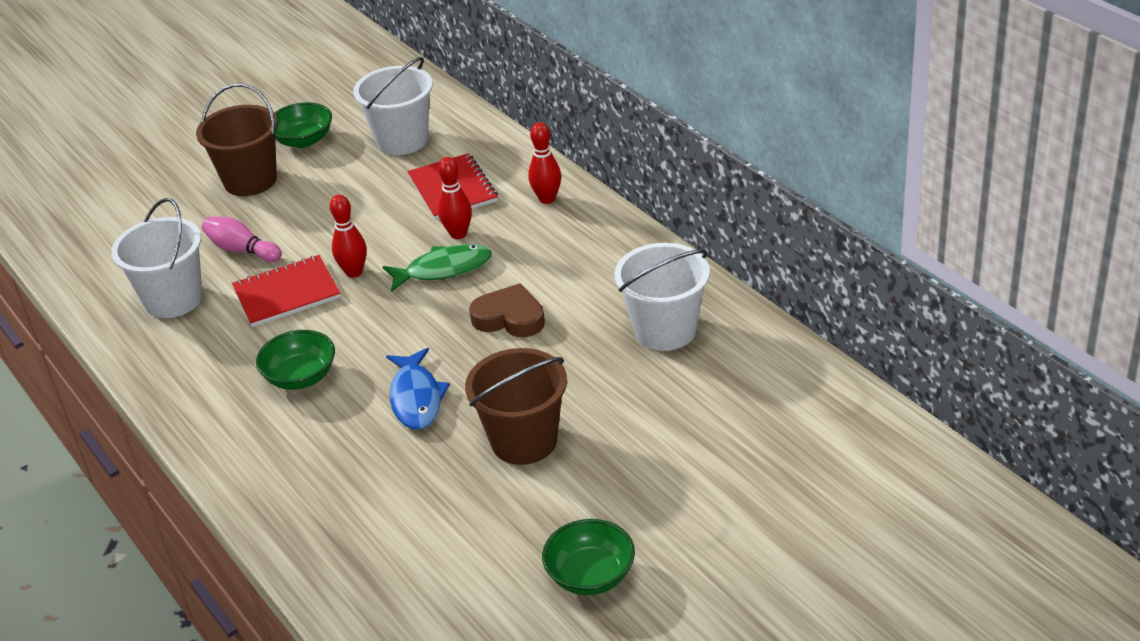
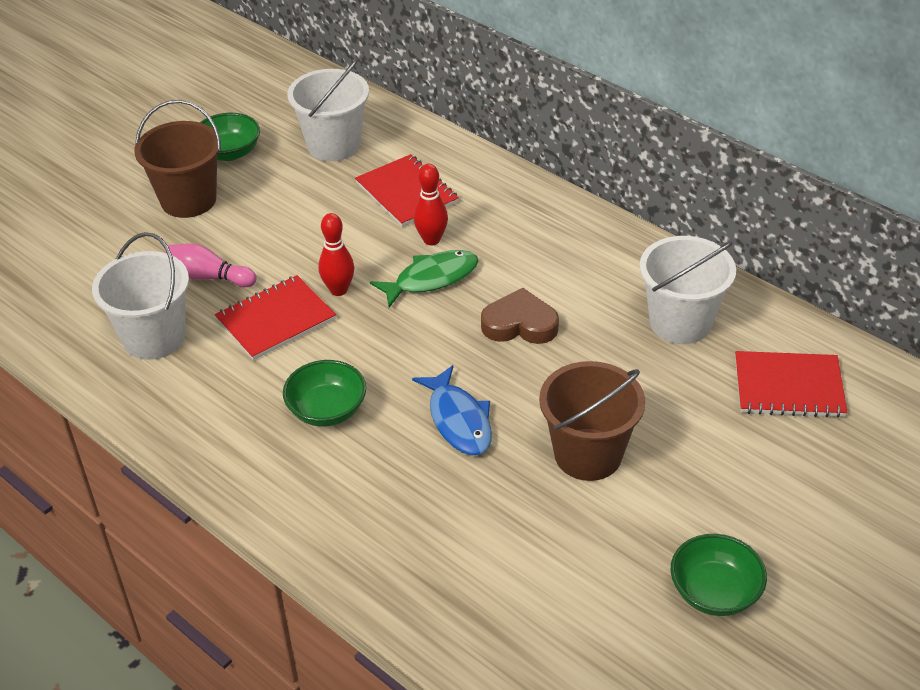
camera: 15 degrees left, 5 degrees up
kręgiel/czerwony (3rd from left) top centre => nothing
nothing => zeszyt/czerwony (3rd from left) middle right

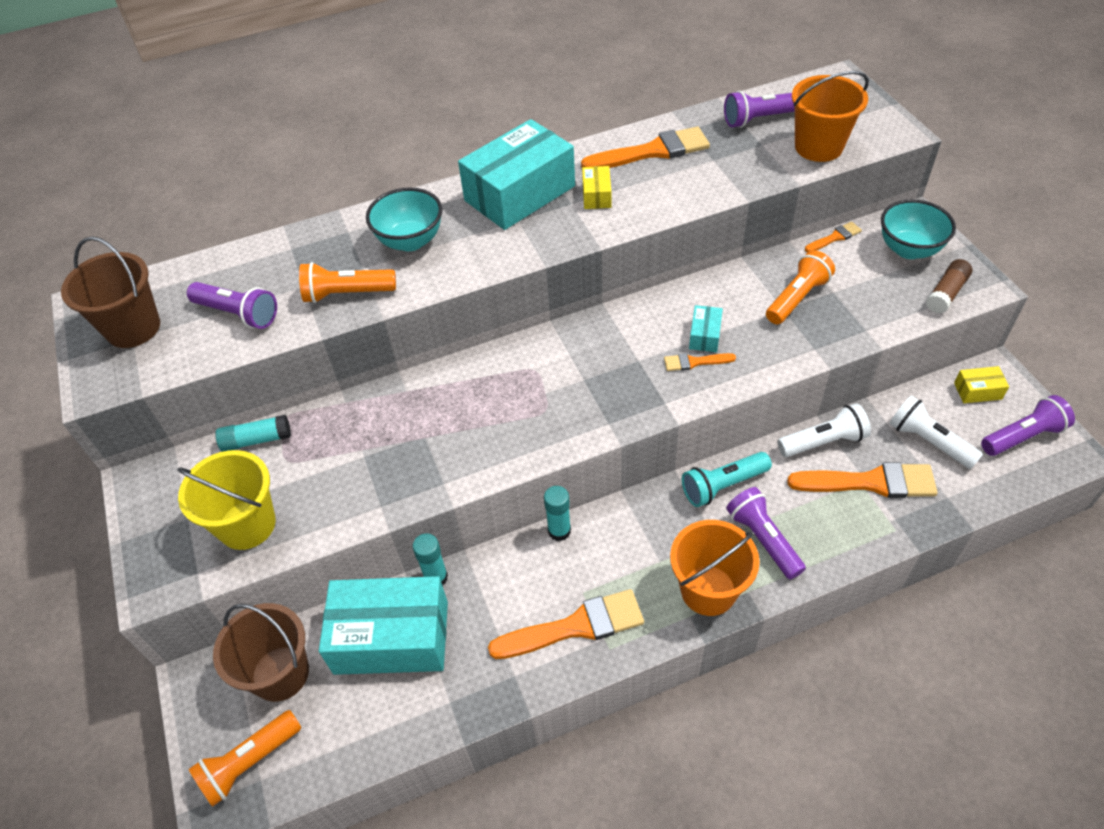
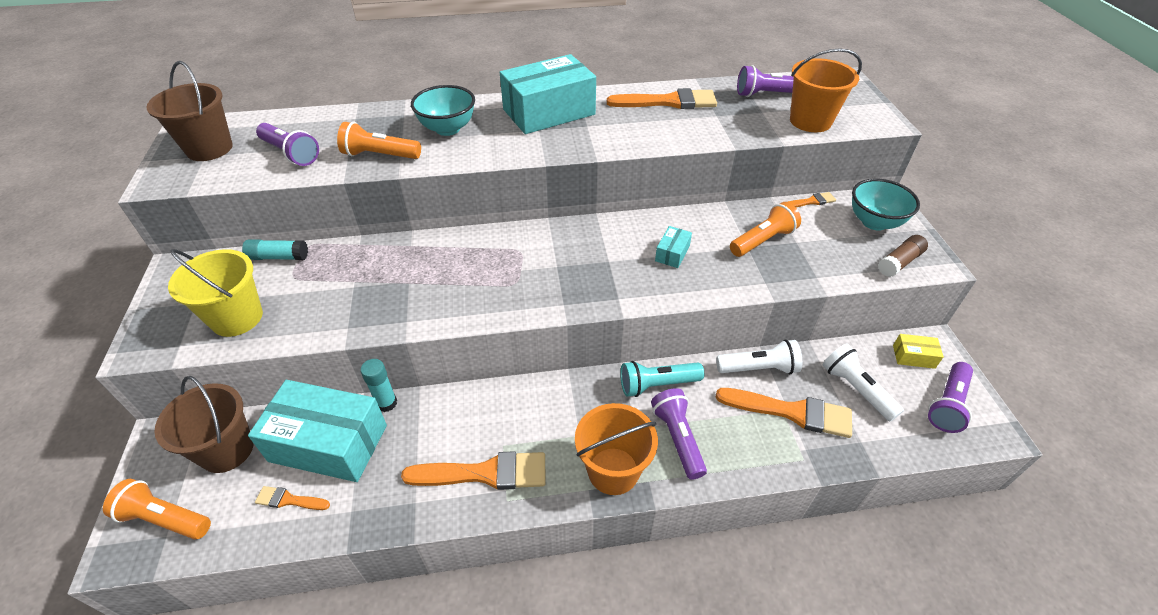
camera: 10 degrees right, 5 degrees down
klej w sztyfcie/turkusowy (3rd from left) centre => nothing
pudełko/żółty (1st from left) top centre => nothing
pędzel/pomarańczowy (3rd from left in the first image) centre => pędzel/pomarańczowy (1st from left) bottom left, move
latarka/pomarańczowy (1st from left) bottom left, 45 degrees clockwise
latarka/fioletowy (4th from left) middle right, 135 degrees clockwise

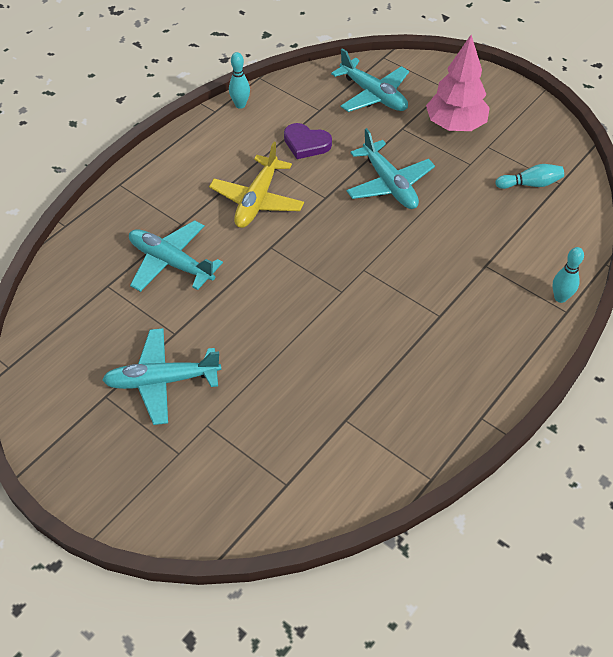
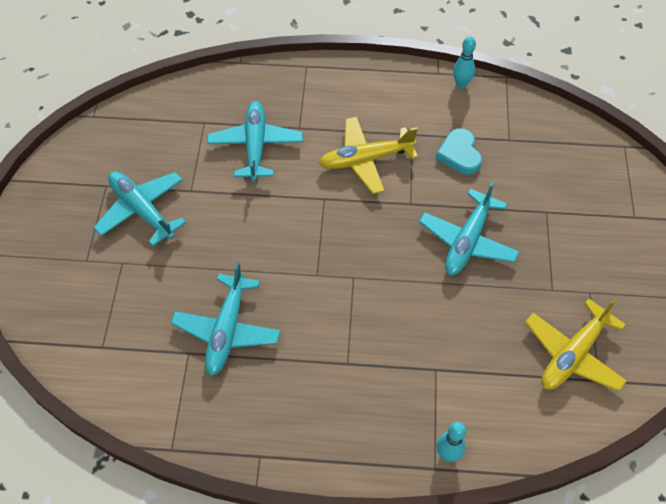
camera: 55 degrees right, 5 degrees up
drzewko/różowy top right => nothing
samolot/turkusowy (3rd from left in the first image) top centre => samolot/turkusowy (2nd from left) centre, move
kręgiel/turkusowy (2nd from left) top right => samolot/żółty (2nd from left) bottom right
serce/fioletowy top centre => serce/turkusowy top right

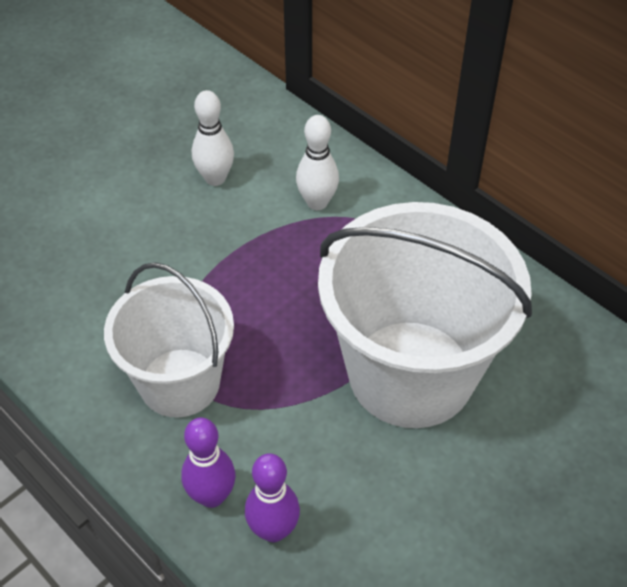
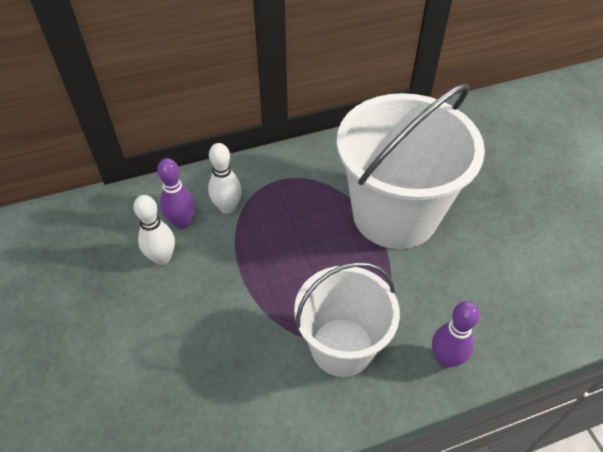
camera: 65 degrees left, 0 degrees up
kręgiel/fioletowy (2nd from left in the first image) bottom centre => kręgiel/fioletowy (1st from left) middle left, move

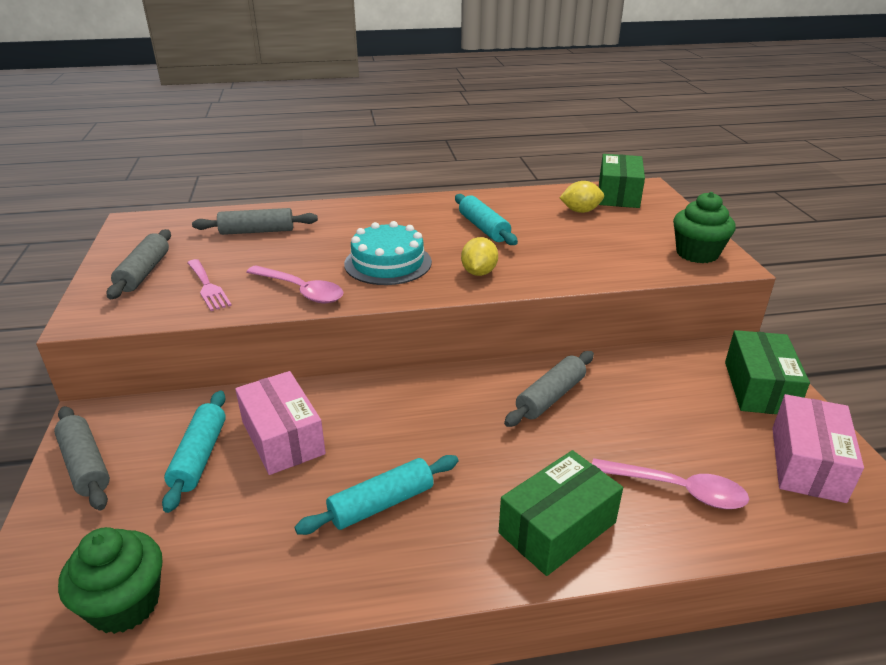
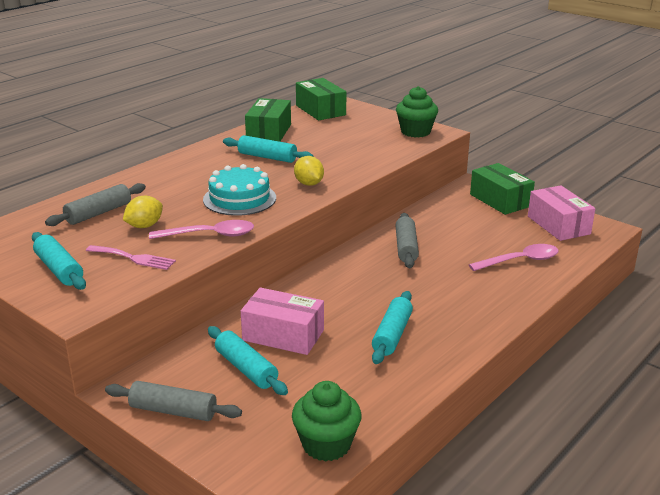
camera: 40 degrees left, 5 degrees down
pudełko/zielony (1st from left) bottom centre => pudełko/zielony (1st from left) top centre, move
cytryna/żółty (2nd from left in the first image) top centre => cytryna/żółty (1st from left) middle left, move
wałek do ciasta/szary (2nd from left) middle left => wałek do ciasta/turkusowy (1st from left) middle left

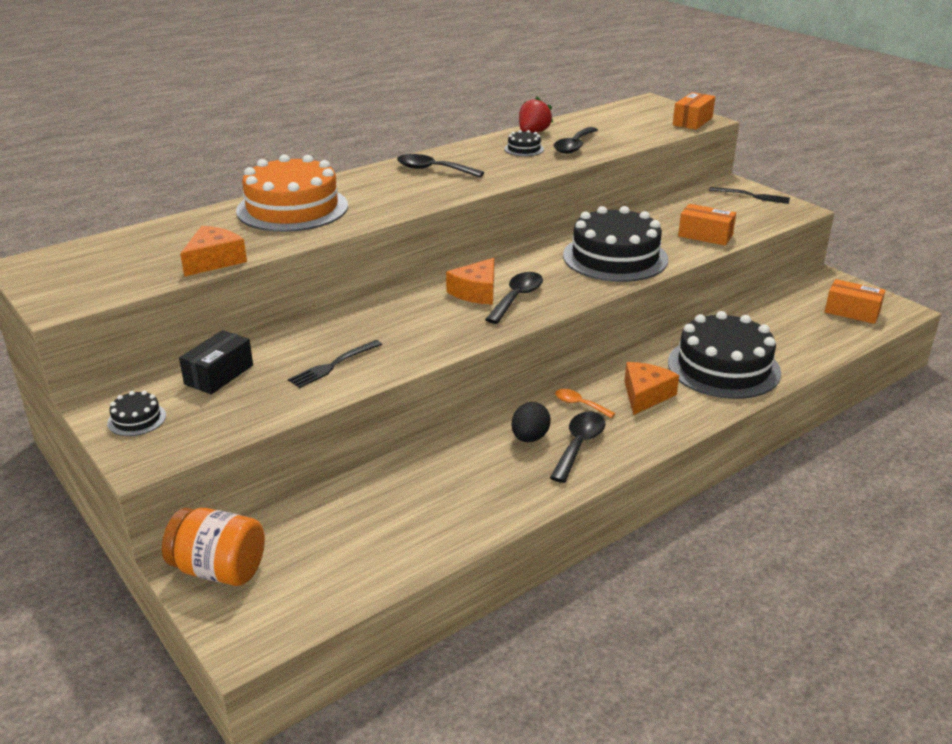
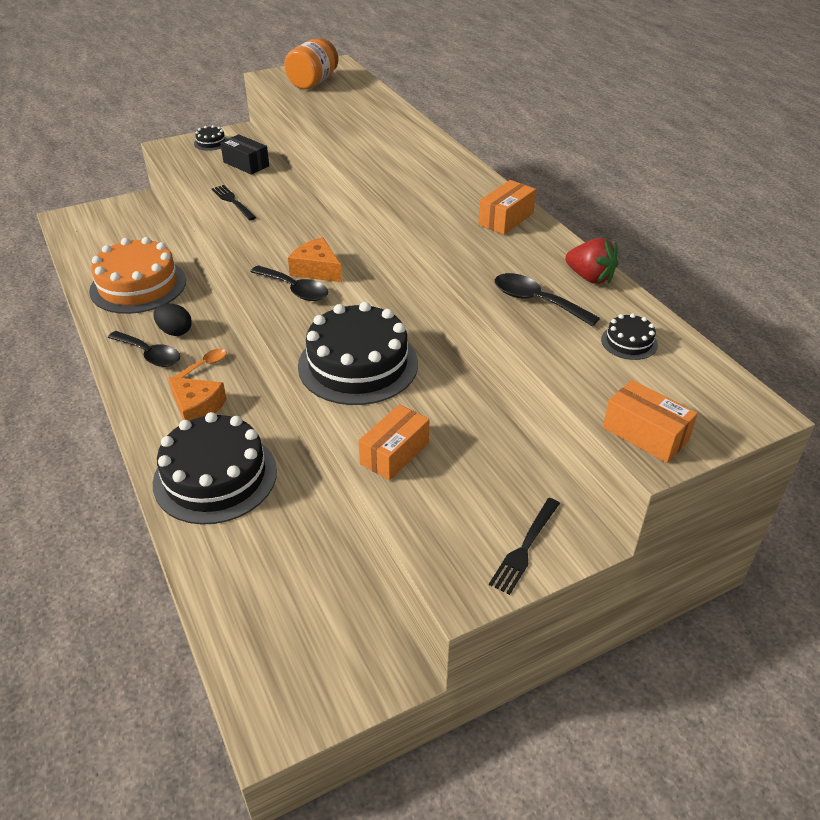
camera: 100 degrees right, 10 degrees up
ser/pomarańczowy (1st from left) middle left => nothing
łyżka/czarny (1st from left) top centre => nothing
słoik/pomarańczowy bottom left => słoik/pomarańczowy top centre, move
tort/pomarańczowy top left => tort/pomarańczowy middle left, move
tort/czarny (2nd from left in the first image) top centre => tort/czarny (4th from left) middle right, move
pudełko/pomarańczowy (3rd from left in the first image) middle right => pudełko/pomarańczowy (2nd from left) top centre, move

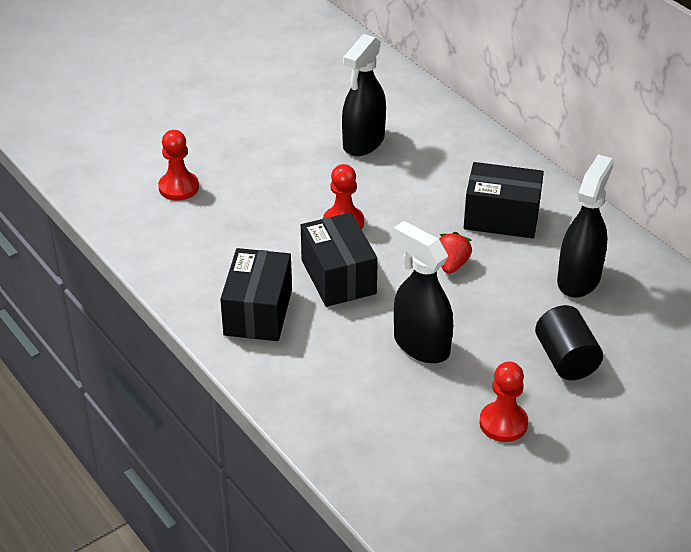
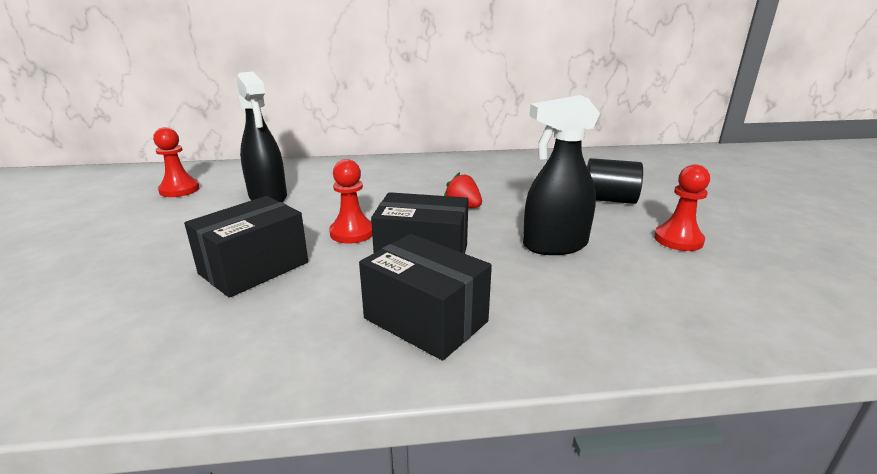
camera: 60 degrees left, 15 degrees down
spryskiwacz/czarny (3rd from left) middle right => nothing
pionek/czerwony (1st from left) top left => pionek/czerwony (1st from left) middle left, move
pudełko/czarny (3rd from left in the first image) middle right => pudełko/czarny (1st from left) middle left, move

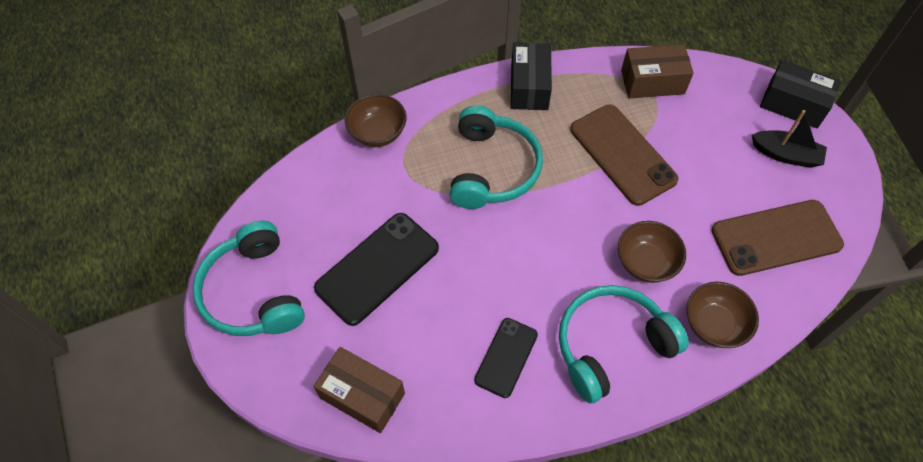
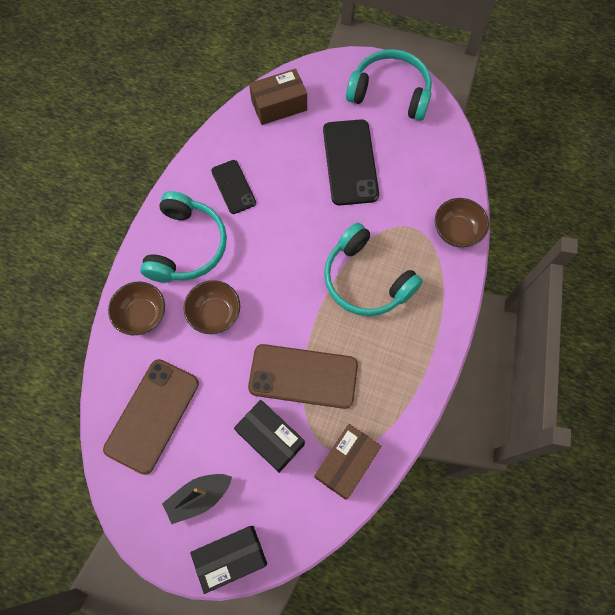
camera: 130 degrees right, 10 degrees up
pudełko/czarny (1st from left in the first image) top centre => pudełko/czarny (2nd from left) bottom centre, move

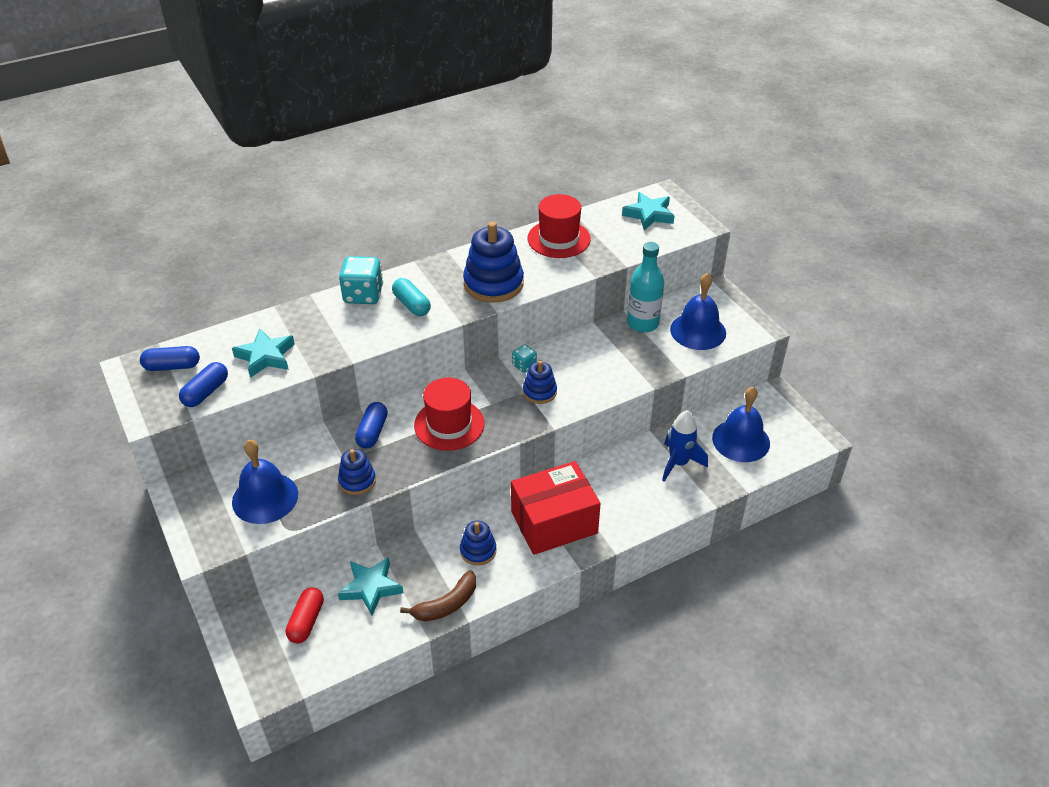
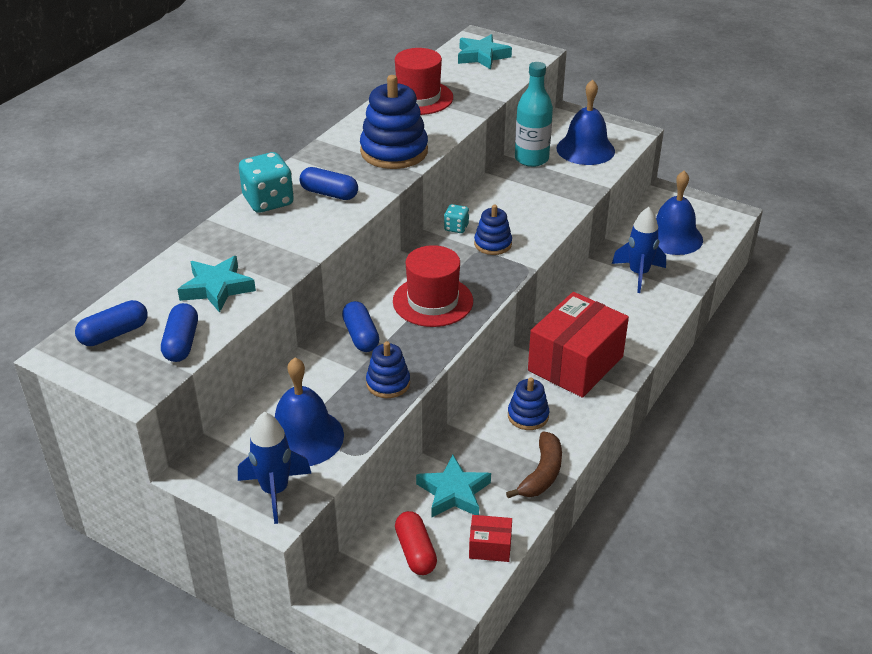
camera: 30 degrees left, 5 degrees down
nothing => rakieta/niebieski (1st from left) bottom left
nothing => pudełko/czerwony (1st from left) bottom centre
kapsułka/turkusowy centre => kapsułka/niebieski (3rd from left) top centre

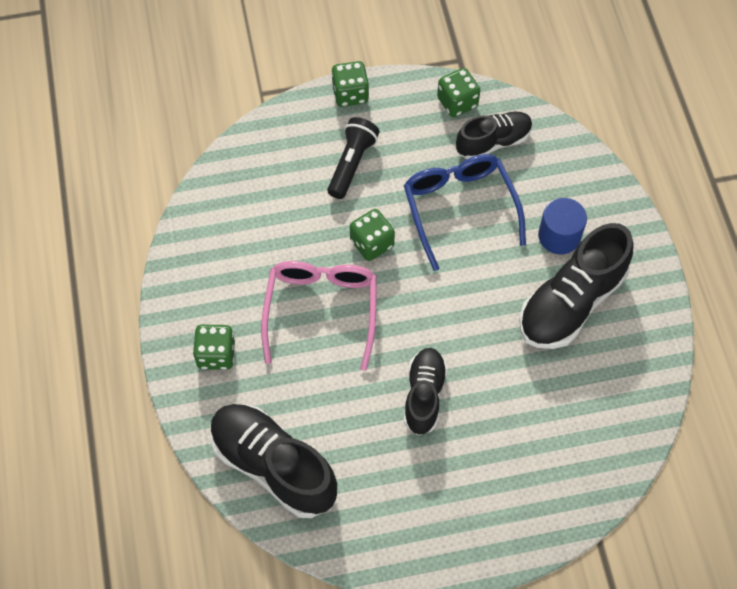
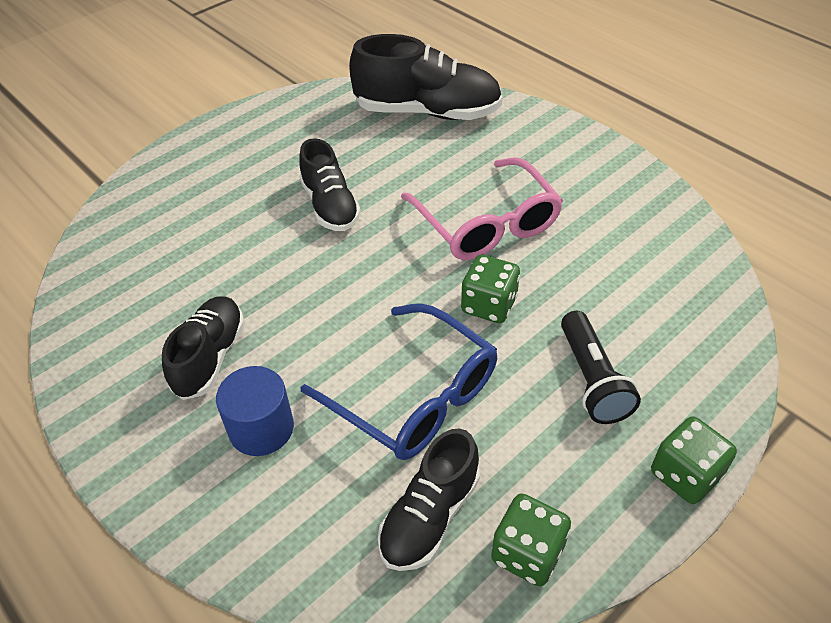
camera: 150 degrees right, 15 degrees down
kostka do gry/zielony (1st from left) middle left => nothing
but/czarny (4th from left in the first image) middle right => but/czarny (1st from left) middle left, x0.62

